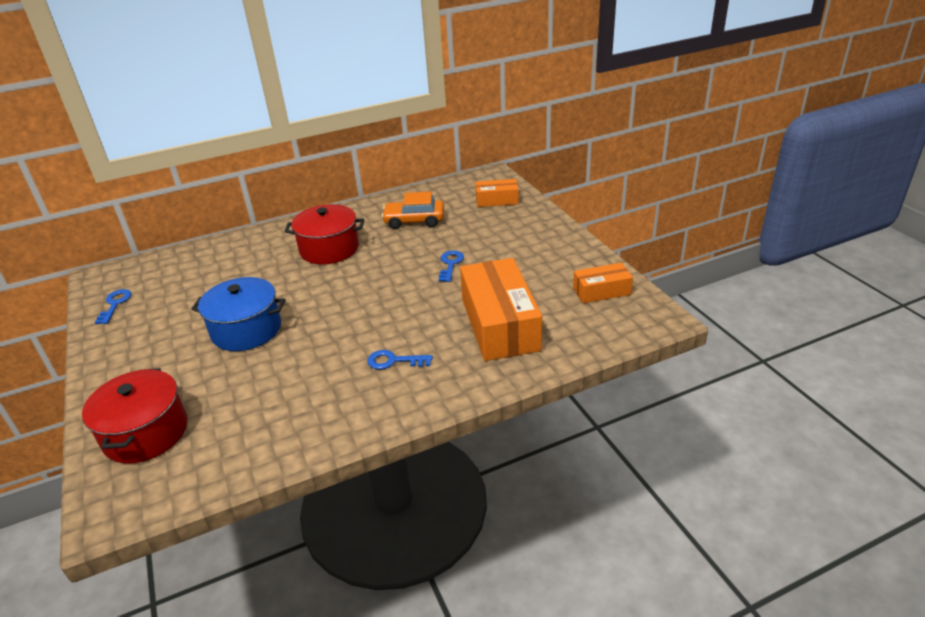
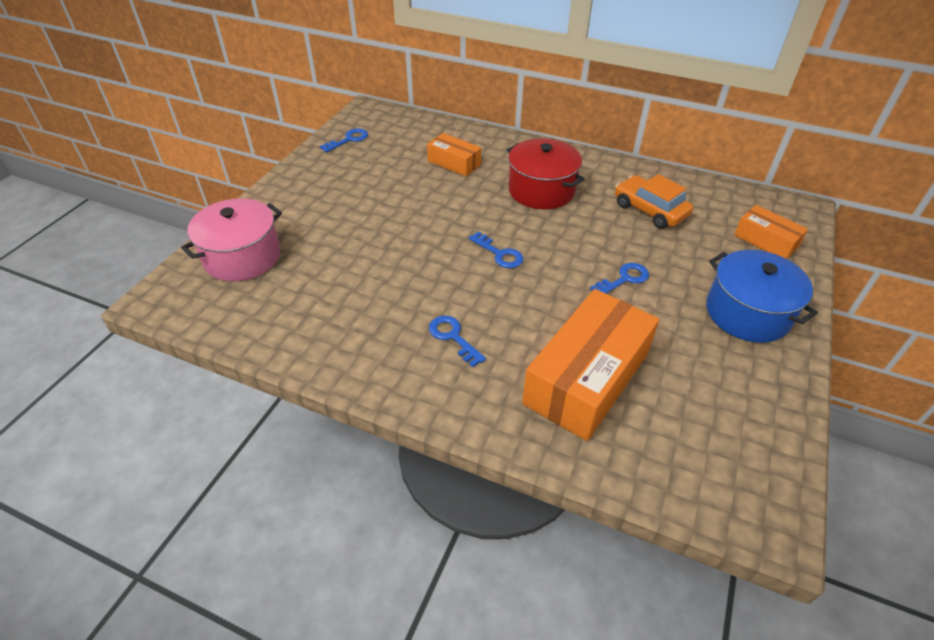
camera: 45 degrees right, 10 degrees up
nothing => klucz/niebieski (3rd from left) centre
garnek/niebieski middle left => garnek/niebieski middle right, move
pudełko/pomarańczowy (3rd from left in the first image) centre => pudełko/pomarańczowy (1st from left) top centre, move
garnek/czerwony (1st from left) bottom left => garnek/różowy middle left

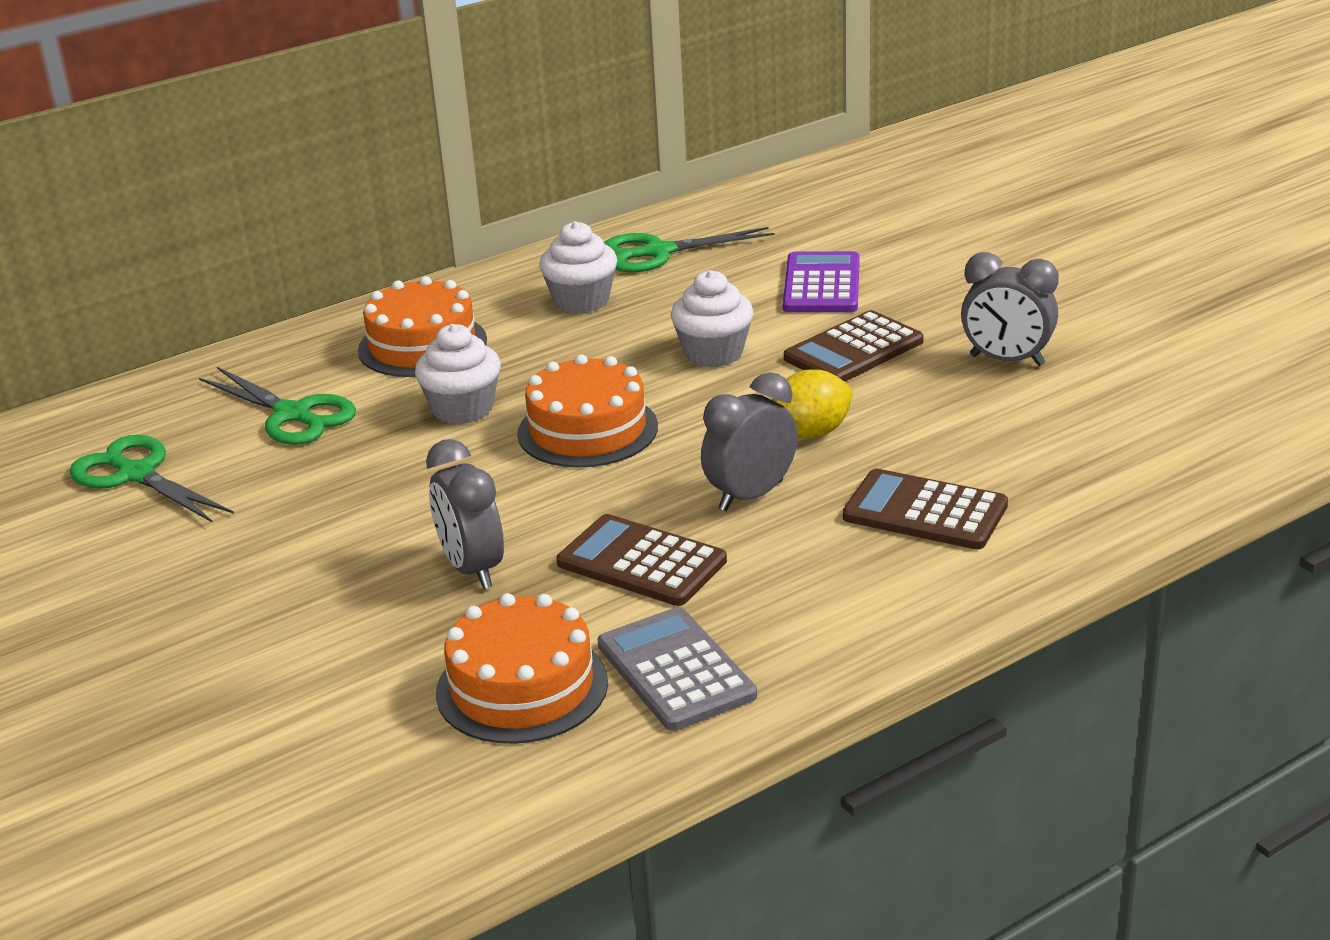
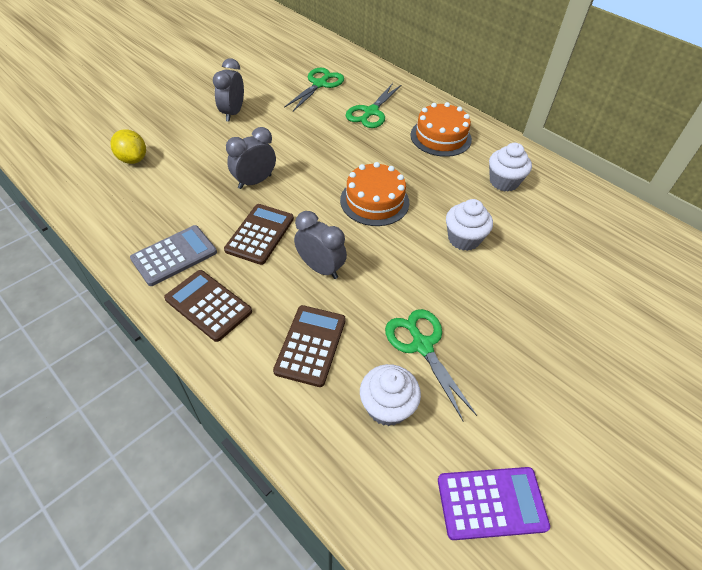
camera: 75 degrees right, 20 degrees up
tort/pomarańczowy (2nd from left) bottom centre => nothing
muffinka/biały (1st from left) centre => muffinka/biały (1st from left) bottom centre, move
nożyczki/zielony (3rd from left) top centre => nożyczki/zielony (3rd from left) centre, move
cytryna/żółty centre => cytryna/żółty top left, move
kalkulator/fioletowy top centre => kalkulator/fioletowy bottom right, move
kalkulator/brązowy (2nd from left in the first image) centre => kalkulator/brązowy (1st from left) middle left, move
budzik/szary (3rd from left in the first image) top right => budzik/szary (1st from left) top left, move

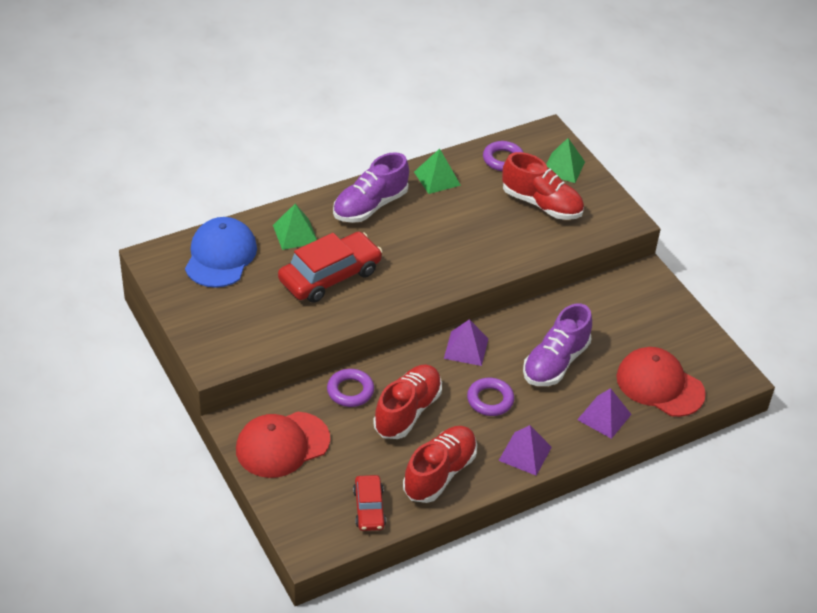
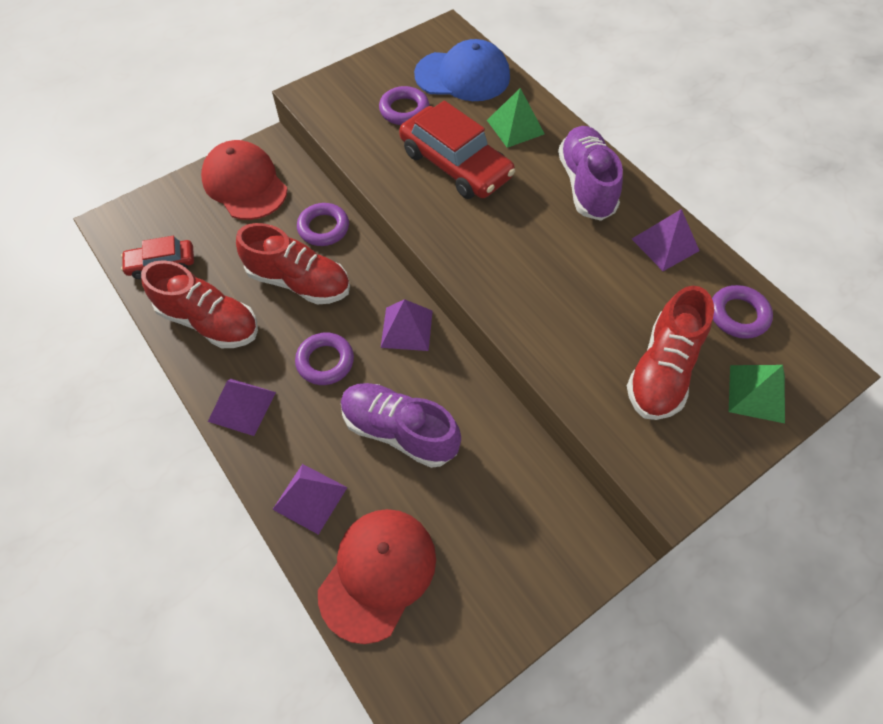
camera: 85 degrees right, 15 degrees up
nothing => pierścień/fioletowy (3rd from left) top centre
piramida/zielony (2nd from left) top centre => piramida/fioletowy (4th from left) top right
but/fioletowy (1st from left in the first image) top centre => but/fioletowy (2nd from left) top right, 45 degrees clockwise

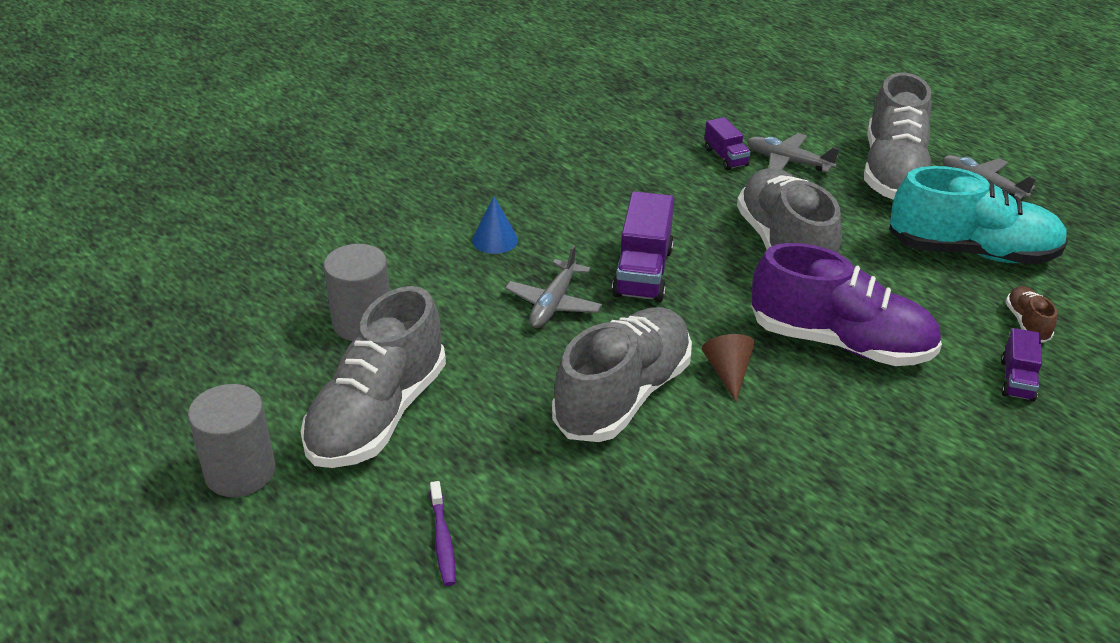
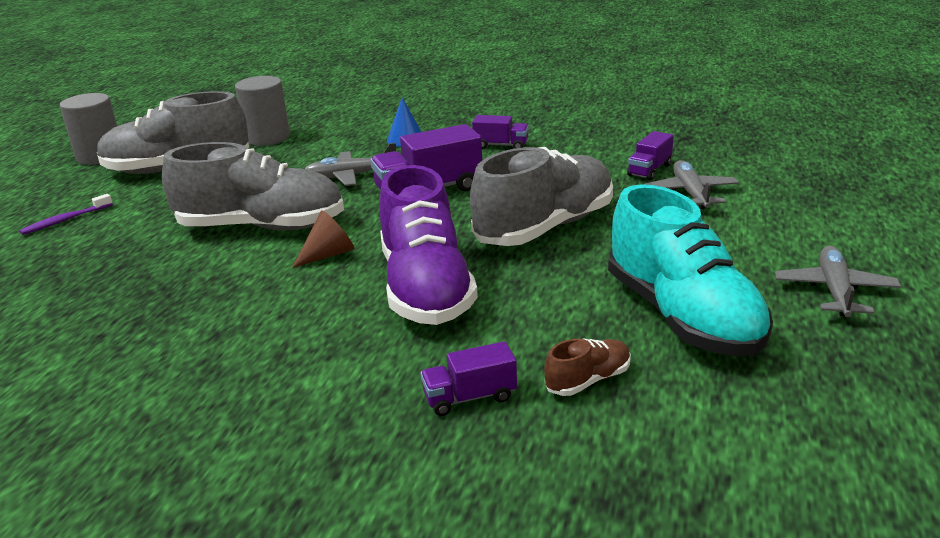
camera: 60 degrees right, 10 degrees down
but/szary (4th from left) top right => nothing
nothing => ciężarówka/fioletowy (3rd from left) top centre

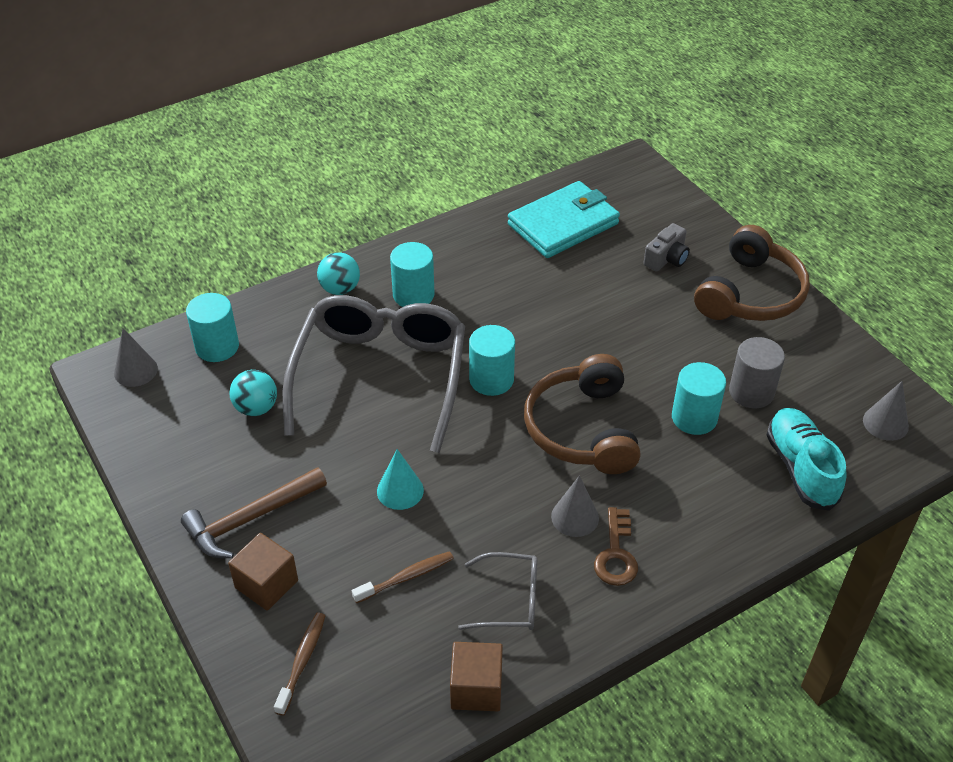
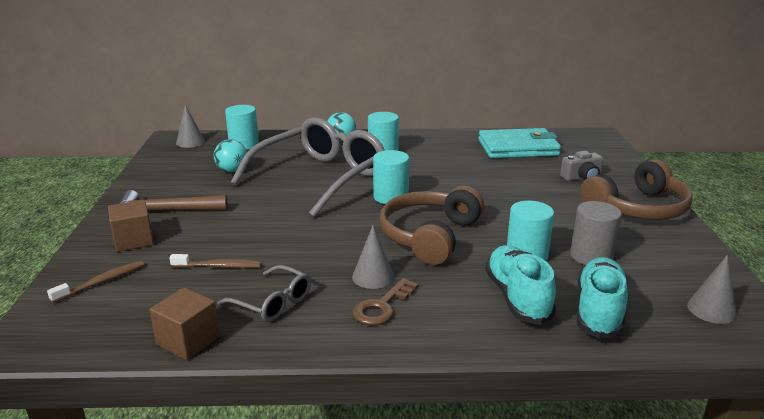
camera: 30 degrees right, 20 degrees down
stożek/turkusowy centre => nothing
nothing => but/turkusowy (1st from left) bottom right

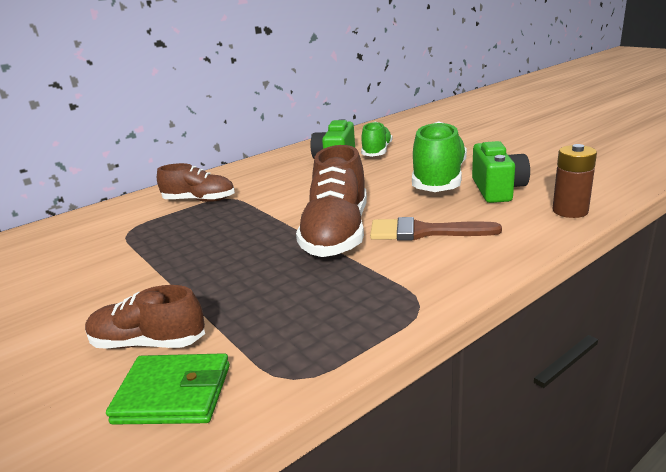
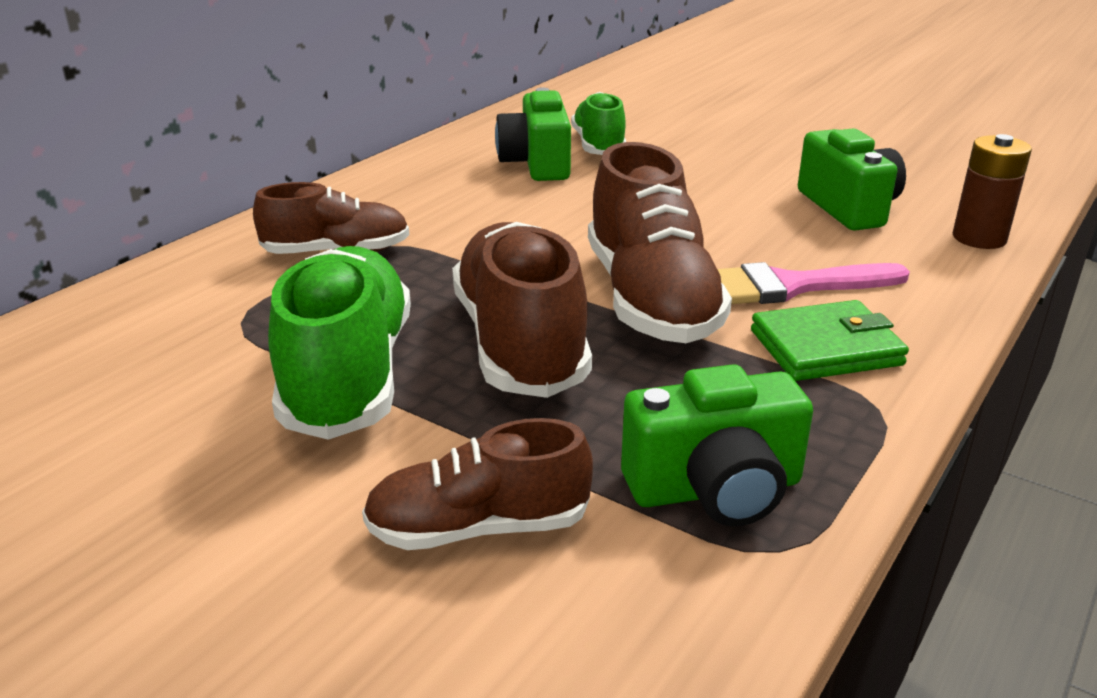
camera: 20 degrees left, 5 degrees up
nothing => but/brązowy (3rd from left) centre
nothing => aparat fotograficzny/zielony (2nd from left) centre
portfel/zielony bottom left => portfel/zielony middle right, move
but/zielony (2nd from left in the first image) top centre => but/zielony (1st from left) middle left, move
pędzel/brązowy centre => pędzel/różowy middle right

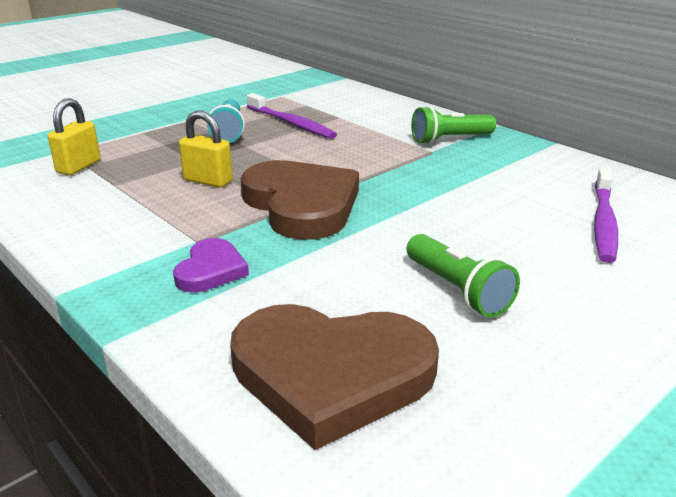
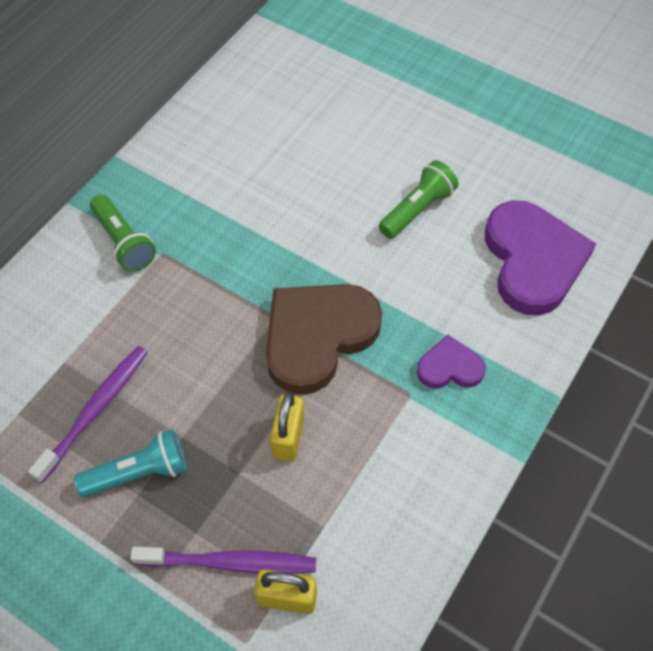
camera: 105 degrees left, 30 degrees up
szczoteczka do zębów/fioletowy (2nd from left) middle right => szczoteczka do zębów/fioletowy (2nd from left) bottom centre, move
serce/brązowy (2nd from left) bottom centre => serce/fioletowy (2nd from left) middle right

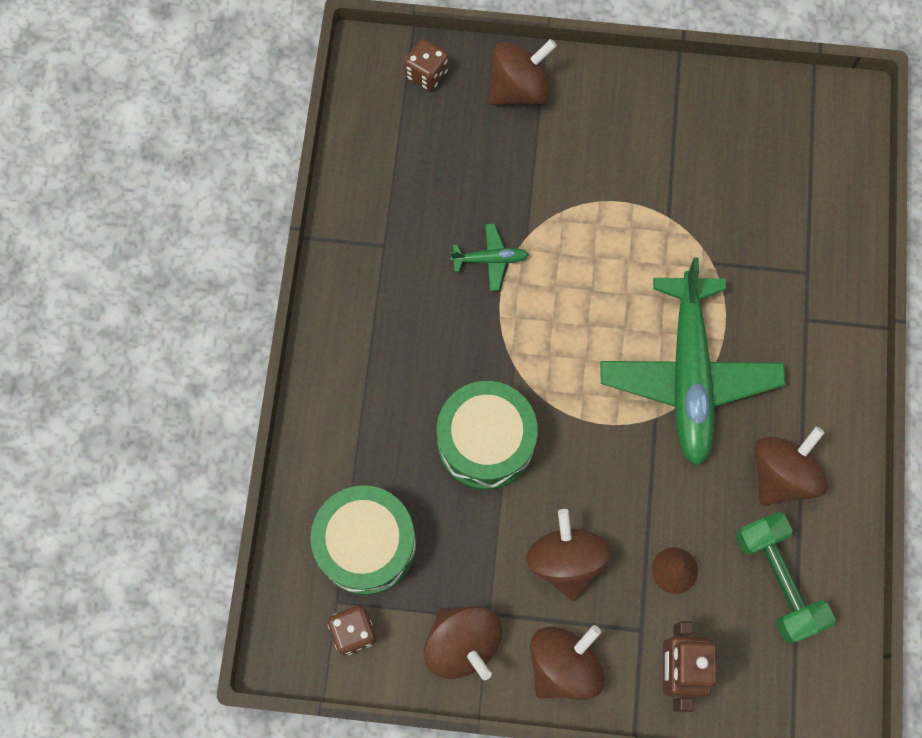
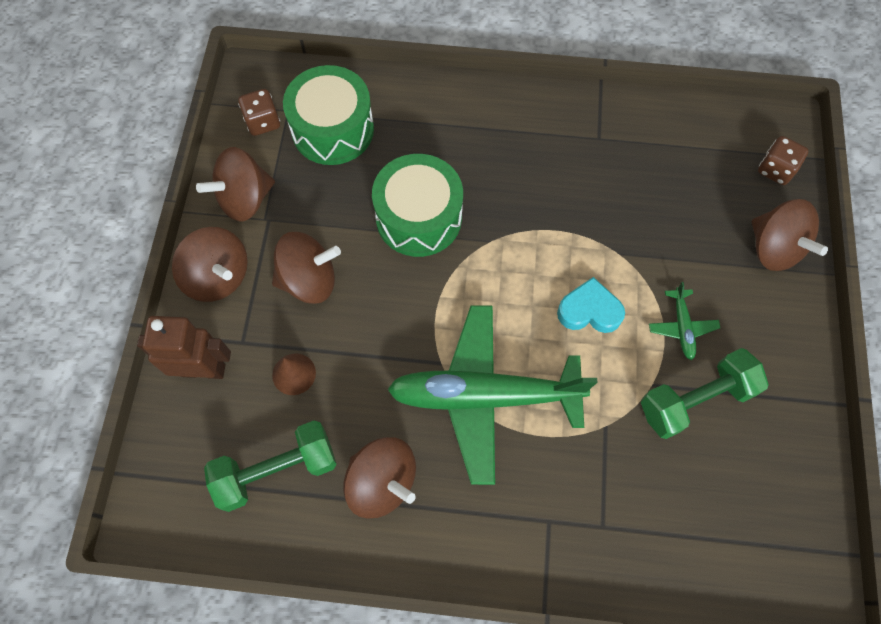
camera: 90 degrees right, 5 degrees down
nothing => serce/turkusowy middle right
nothing => hantel/zielony (2nd from left) middle right
samolot/zielony (1st from left in the first image) centre => samolot/zielony (2nd from left) middle right, move

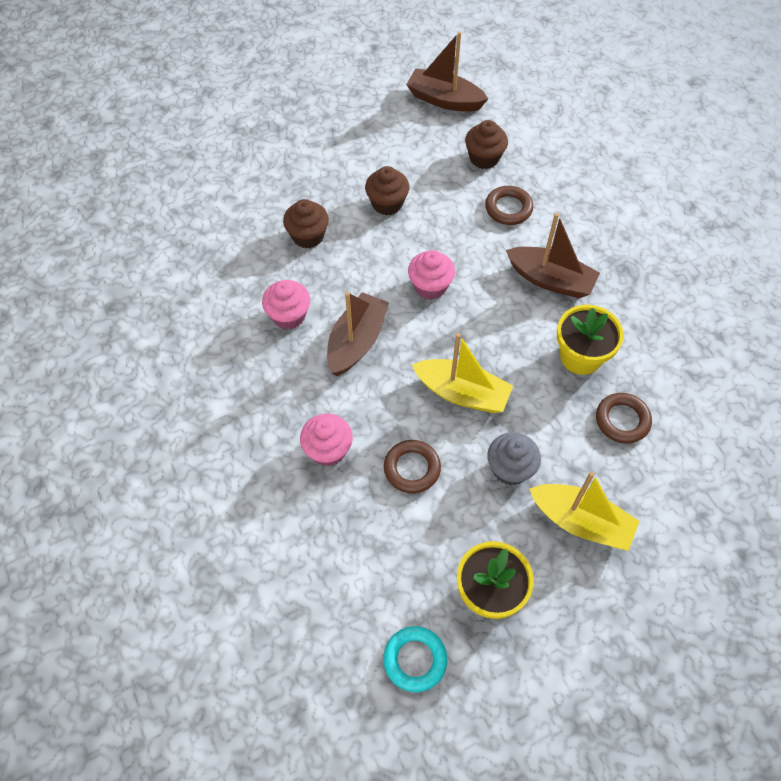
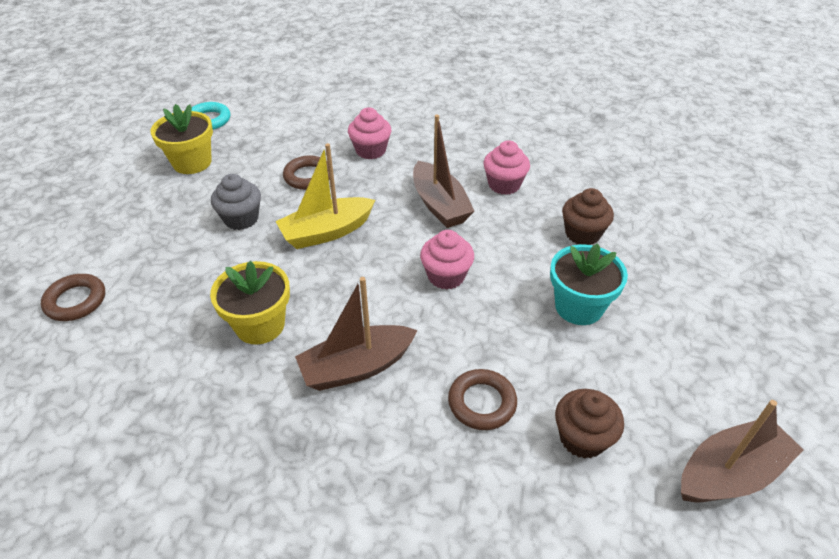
camera: 130 degrees right, 15 degrees down
łódka/żółty (2nd from left) middle right => nothing
pierścień/brązowy (3rd from left in the first image) middle right => pierścień/brązowy (1st from left) middle left, move
muffinka/brązowy (2nd from left) top centre => doniczka/turkusowy middle right

